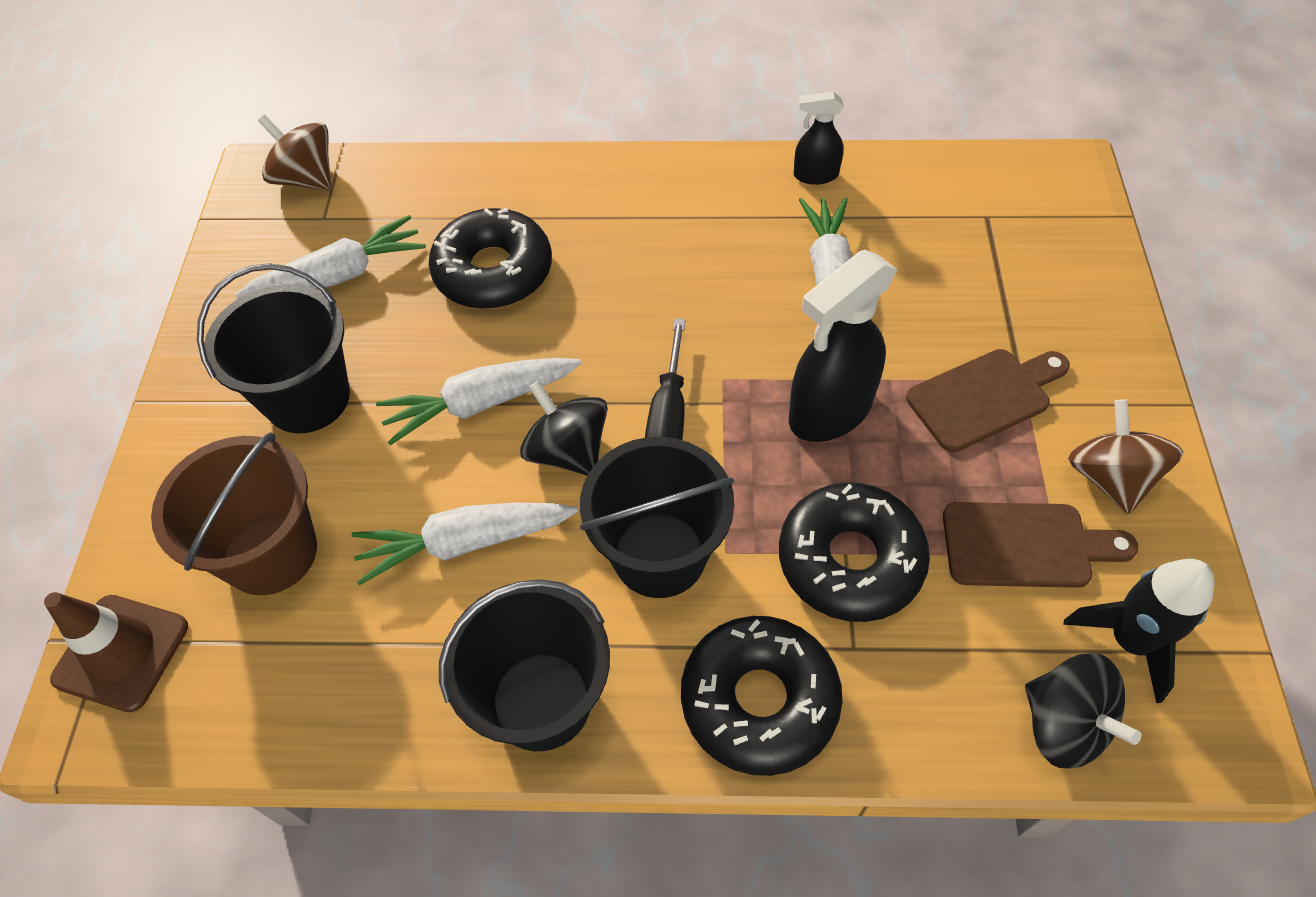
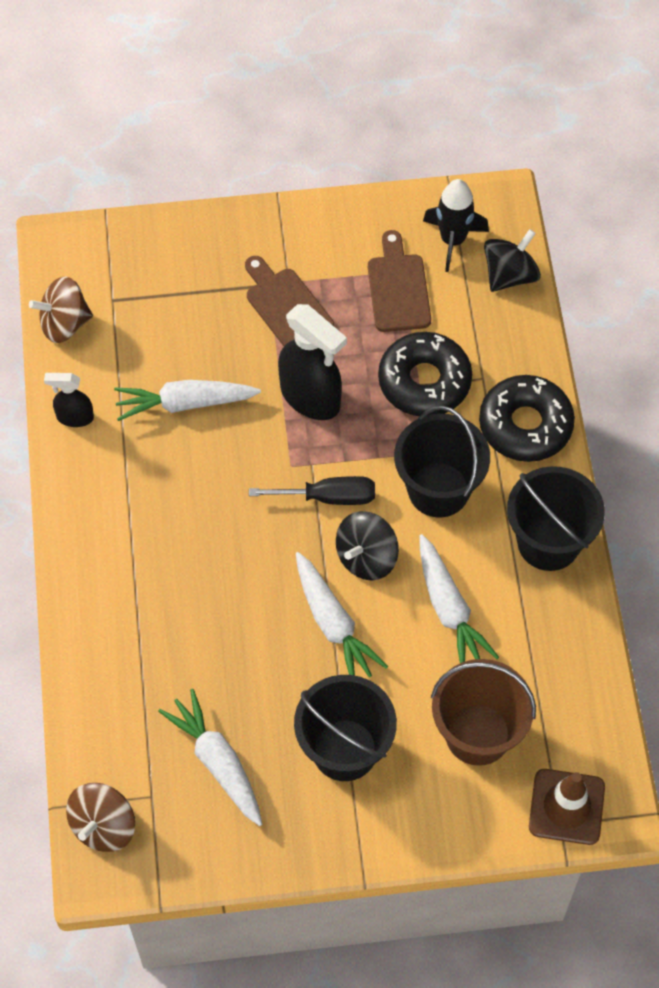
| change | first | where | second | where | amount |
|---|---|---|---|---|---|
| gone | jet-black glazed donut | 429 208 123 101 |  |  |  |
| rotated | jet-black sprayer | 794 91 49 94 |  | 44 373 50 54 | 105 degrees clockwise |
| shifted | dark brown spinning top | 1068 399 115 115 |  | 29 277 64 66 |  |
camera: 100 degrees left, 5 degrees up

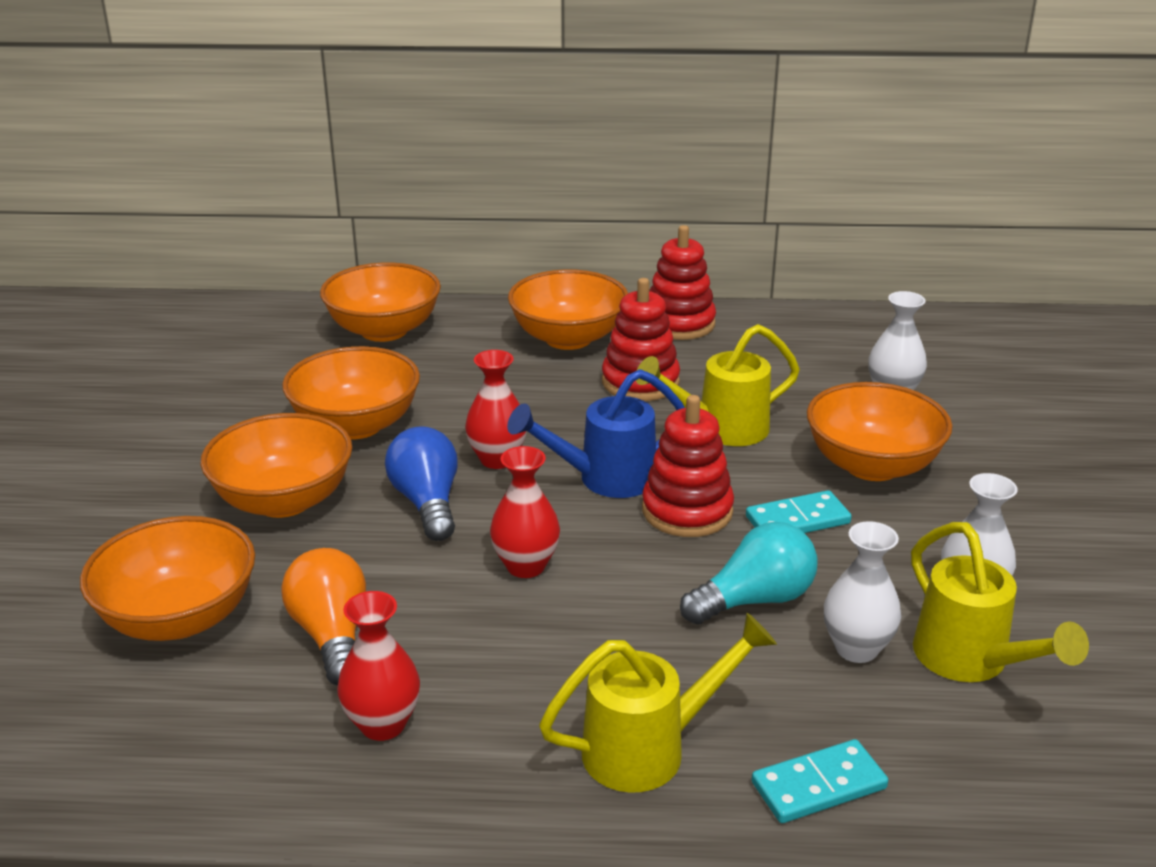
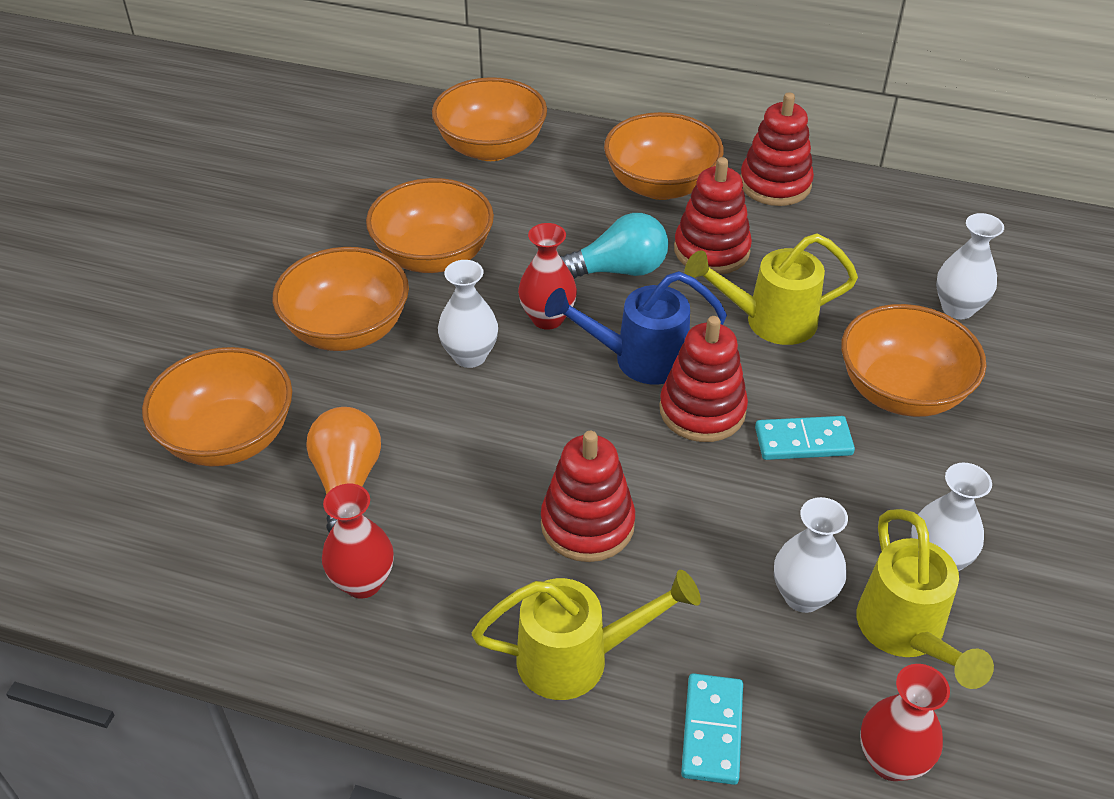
| change | first | where | second | where | amount |
|---|---|---|---|---|---|
| swapped | royal blue bulb | 385 426 73 115 | white flower vase | 438 260 60 108 |  |
| shifted | scarlet flower vase | 490 446 70 132 |  | 860 664 90 117 |  |
| shifted | teal bulb | 680 522 138 102 |  | 560 213 108 66 |  |
| rotated | teal domino tile | 752 739 136 84 |  | 681 673 62 112 | 75 degrees counterclockwise |
| new |  |  | scarlet stacking rings | 541 431 94 131 |  |
camera: 15 degrees right, 15 degrees up

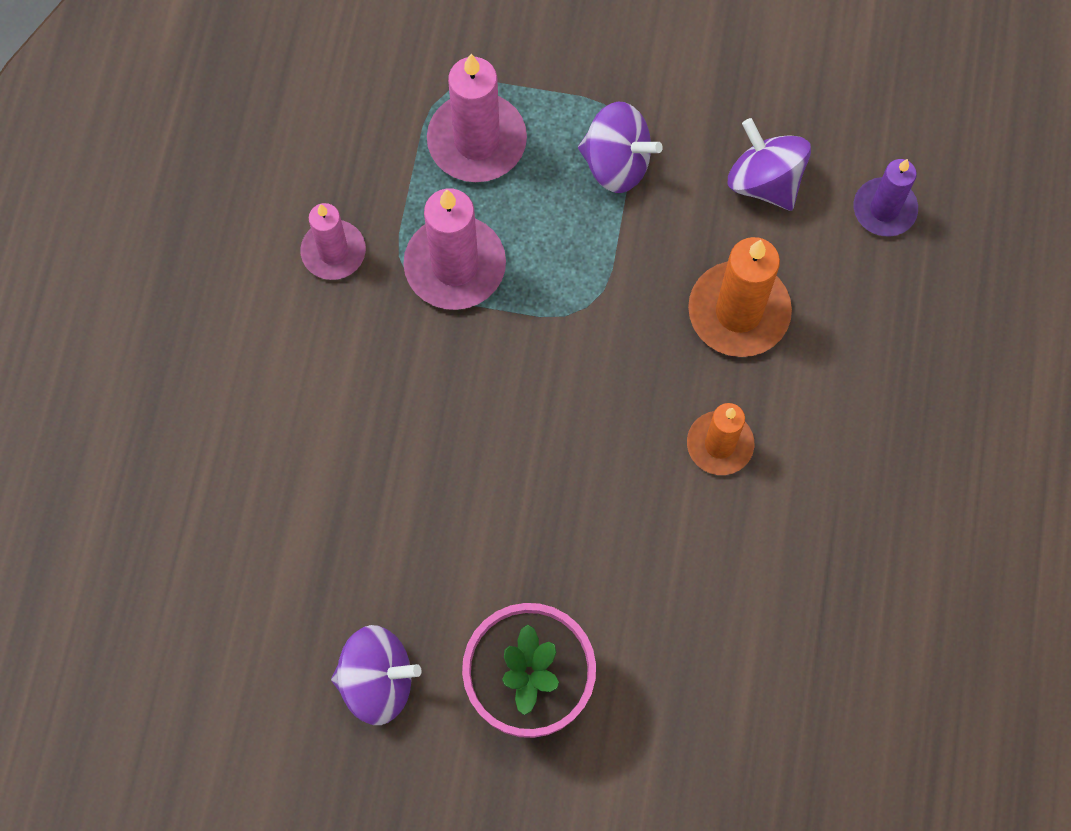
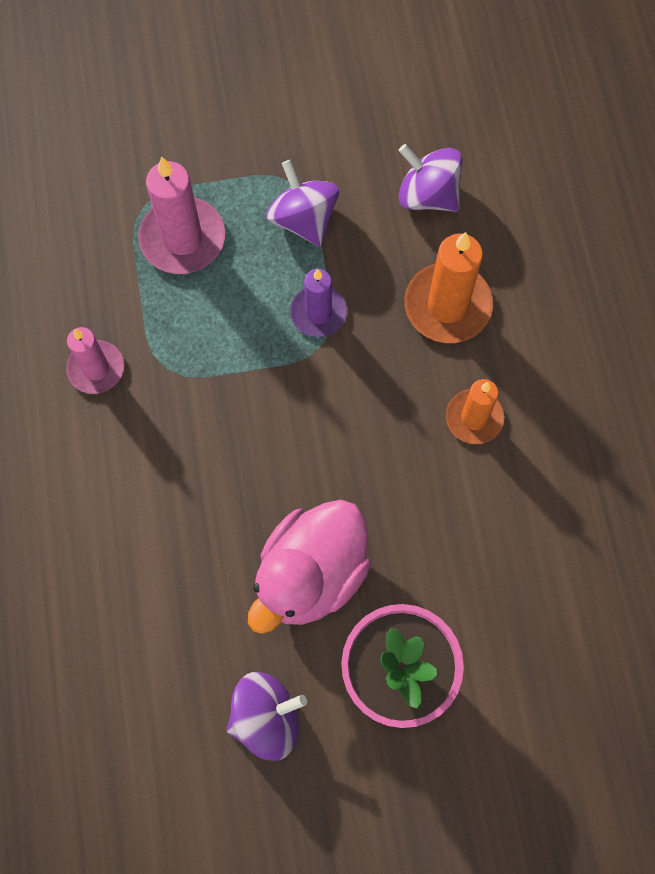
| change | first | where | second | where | amount |
|---|---|---|---|---|---|
| gone | rosy pillar candle | 403 188 103 122 |  |  |  |
| rotated | purple spinning top | 578 102 85 91 |  | 266 160 73 87 | 120 degrees counterclockwise |
| shifted | purple pillar candle | 854 159 64 78 |  | 290 269 57 68 |  |
| new |  |  | rosy rubber duck | 248 500 123 134 |  |
camera: 20 degrees left, 0 degrees up

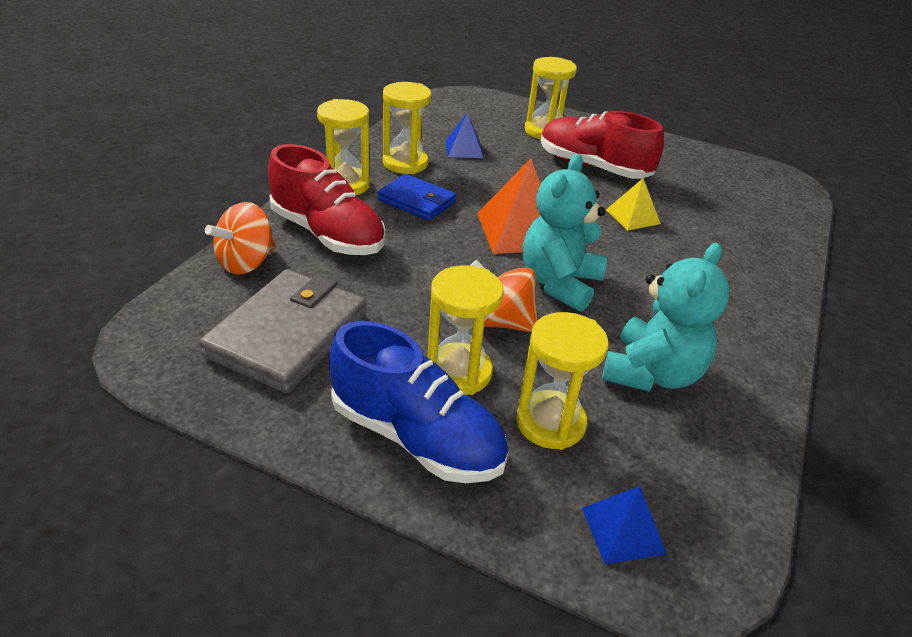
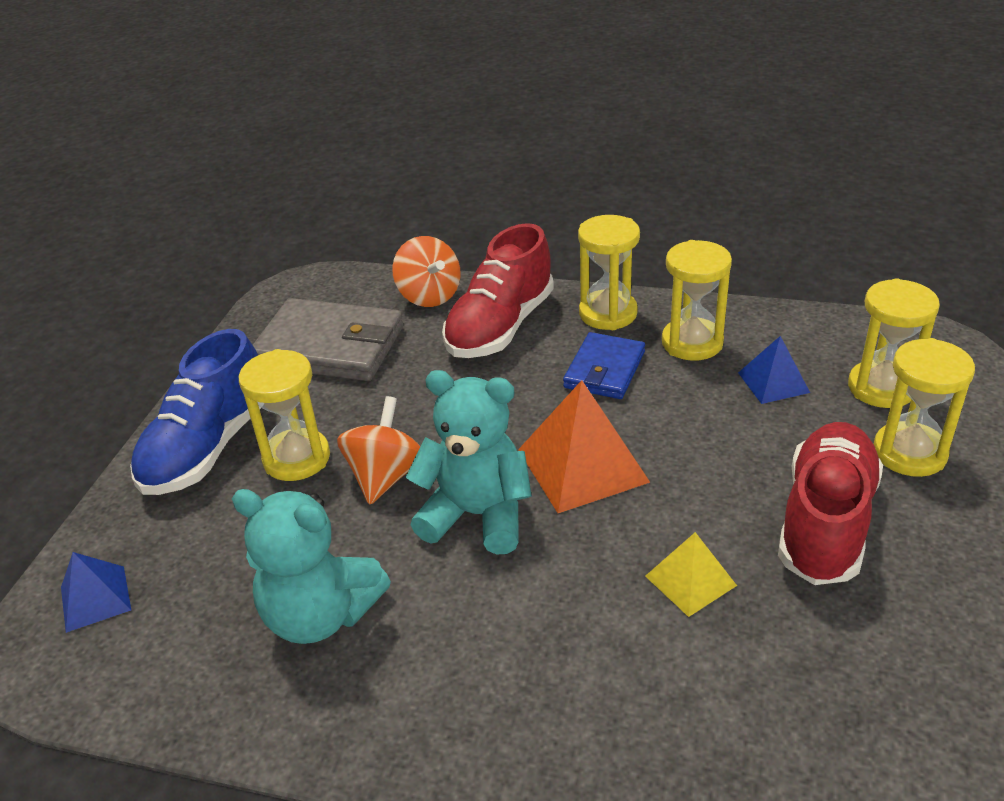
| change | first | where | second | where | amount |
|---|---|---|---|---|---|
| rotated | bright orange spinning top | 205 202 70 73 |  | 392 236 69 71 | 150 degrees counterclockwise |
| shifted | golden sandglass | 516 312 93 138 |  | 848 278 92 130 |  |
camera: 85 degrees right, 0 degrees up

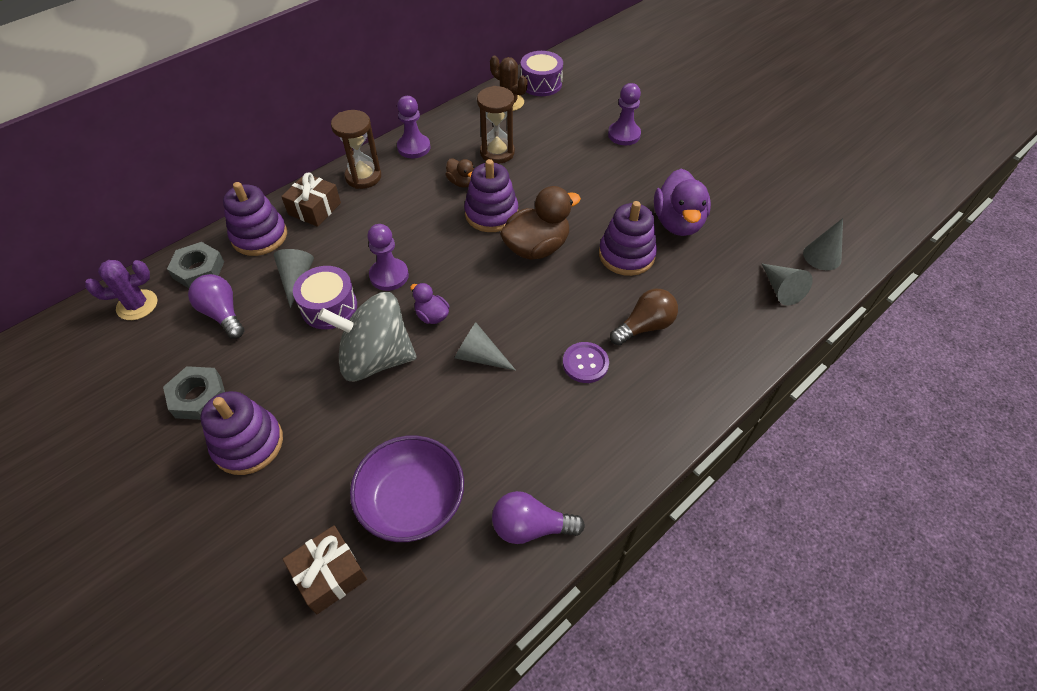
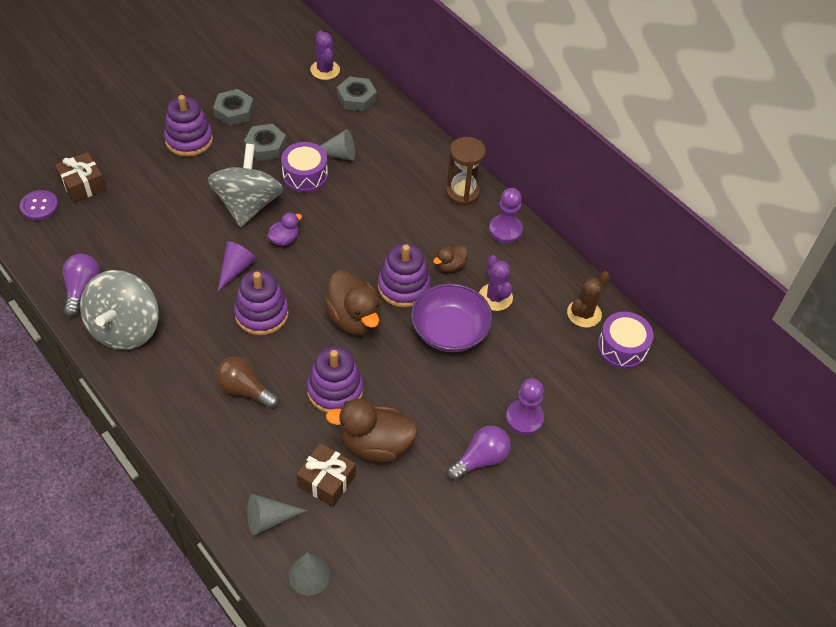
| change | first | where | second | where | amount |
|---|---|---|---|---|---|
| shifted | purple bulb | 188 274 56 65 |  | 447 426 64 55 |  |
| shifted | purple stacking rings | 223 182 64 74 |  | 234 270 55 65 |  |
| shifted | dark brown wrapped gift | 281 172 60 55 |  | 297 443 59 64 |  |
| shifted | purple bowl | 350 435 114 107 |  | 411 283 82 69 |  |
| gone | purple chess pawn | 367 224 42 67 |  |  |  |
| repainted | grey cone shape | 454 322 62 48 | purple cone shape | 217 241 40 51 |  |
| swapped | dark brown sandglass | 477 86 38 78 | purple prickly plant | 479 255 34 56 |  |
| shifted | purple sewing button | 563 342 46 41 |  | 20 190 38 30 |  |
| rotated | dark brown bulb | 610 289 68 56 |  | 216 357 62 52 | 150 degrees clockwise |
| repainted | purple rubber duck | 654 168 57 68 | dark brown rubber duck | 326 399 92 63 |  |
| new |  |  | grey spinning top | 80 270 79 80 |  |
| new |  |  | grey hex nut | 244 124 43 37 |  |
camera: 90 degrees right, 0 degrees up

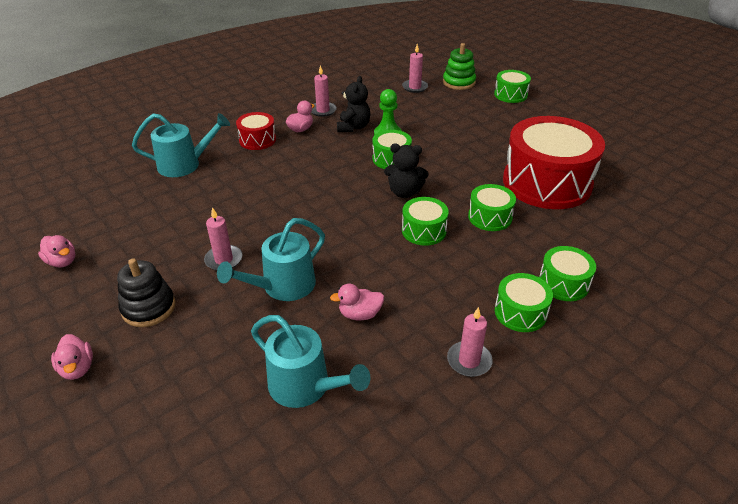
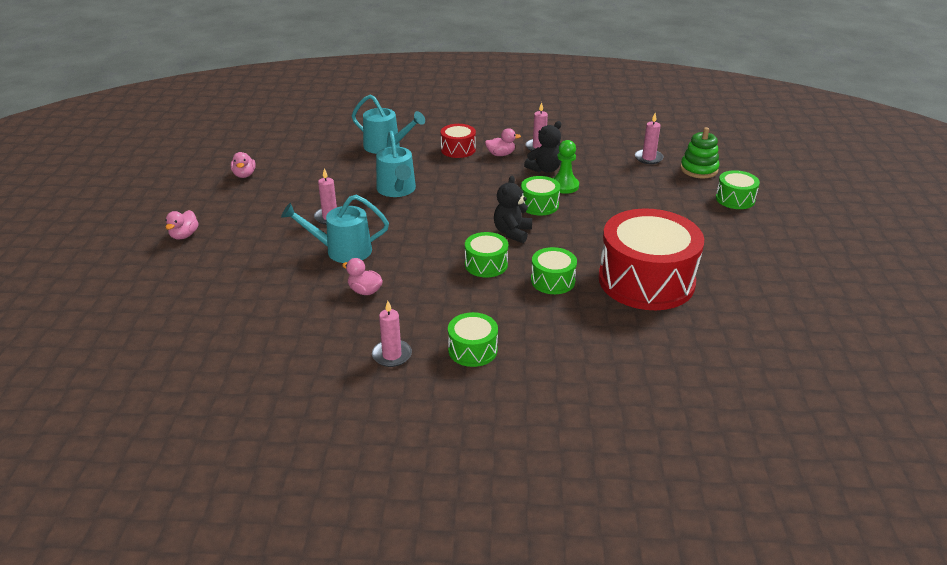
| change | first | where | second | where | amount |
|---|---|---|---|---|---|
| gone | jet-black stacking rings | 117 259 58 68 |  |  |  |
| shifted | teal sprinkling can | 251 315 119 93 |  | 376 131 40 66 |  |
| rotated | jet-black teddy | 384 144 45 54 |  | 494 176 38 67 | 60 degrees clockwise |
| gone | leaf-green toy drum | 539 246 57 55 |  |  |  |
camera: 40 degrees right, 5 degrees down

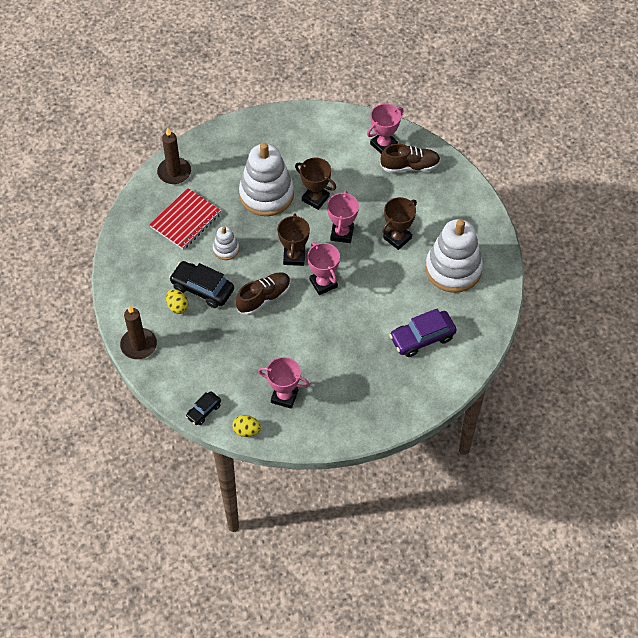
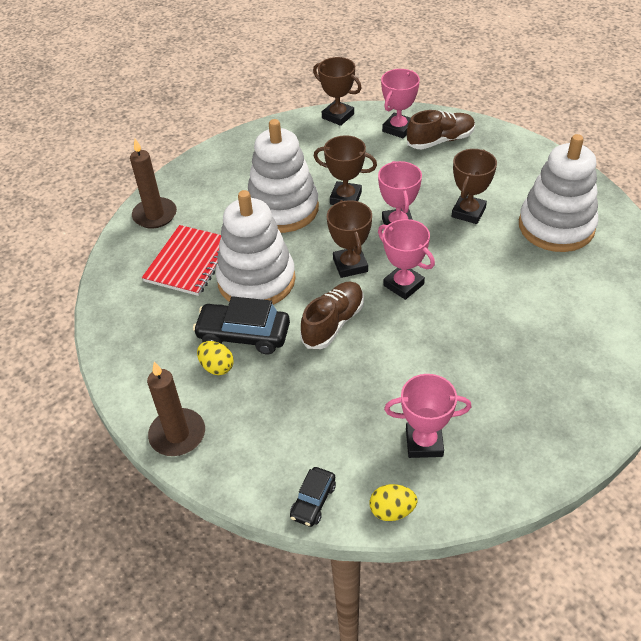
| change | first | where | second | where | amount |
|---|---|---|---|---|---|
| scaled | white stacking rings | 213 226 26 34 |  | 216 190 80 115 | x2.12 |
| gone | purple automobile | 389 308 68 49 |  |  |  |
| new |  |  | dark brown award cup | 313 57 49 69 |  |
camera: 15 degrees left, 10 degrees down

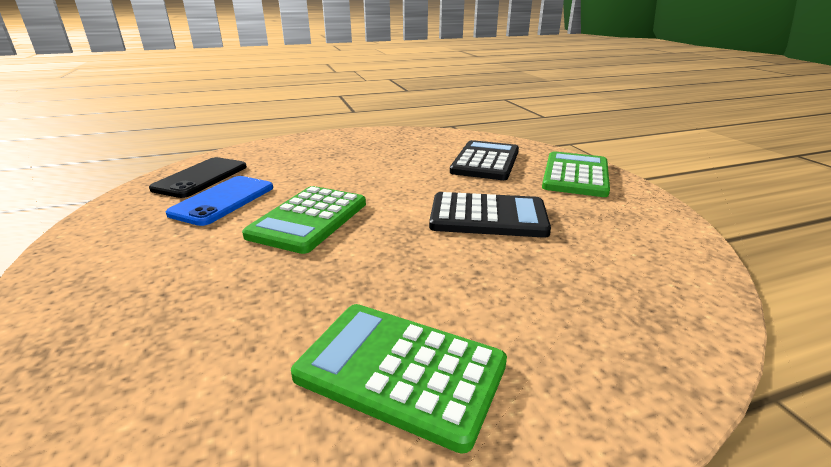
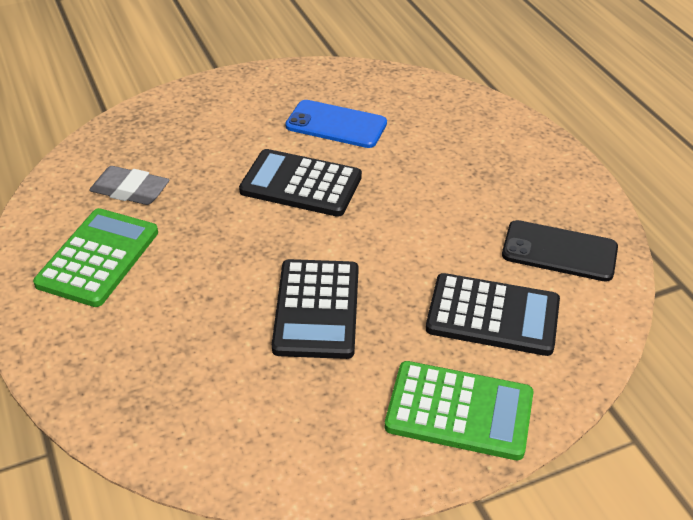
| change | first | where | second | where | amount |
|---|---|---|---|---|---|
| shifted | jet-black phone | 149 157 98 41 |  | 502 220 116 62 |  |
| repainted | leaf-green pocket calculator | 242 186 124 68 | jet-black pocket calculator | 239 149 123 68 |  |
| new |  |  | grey eraser | 89 166 80 39 |  |
camera: 85 degrees right, 15 degrees up

